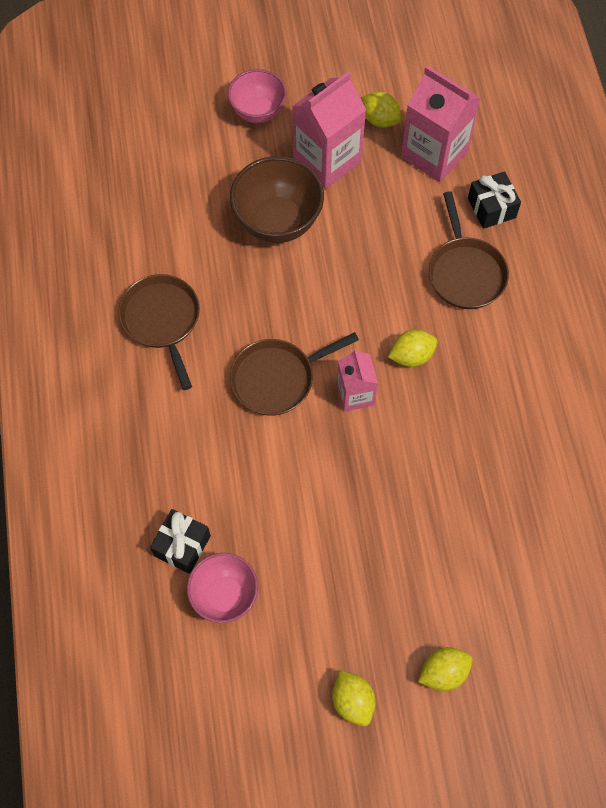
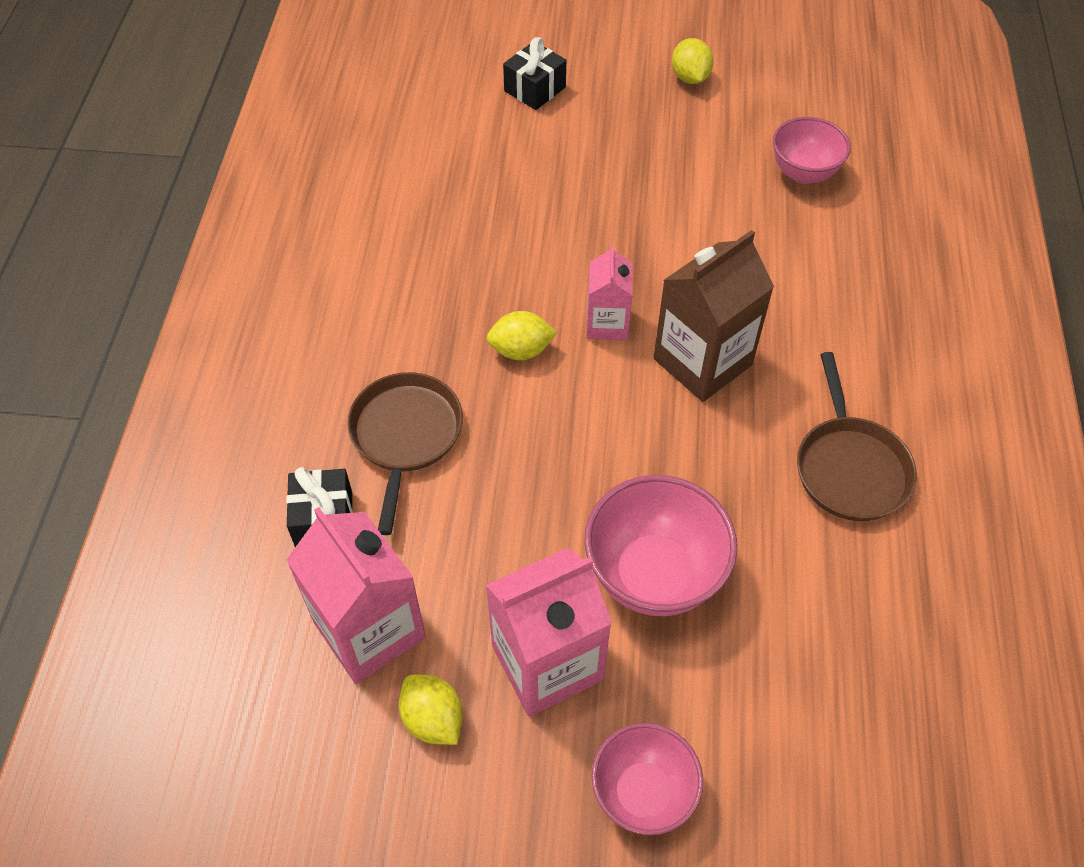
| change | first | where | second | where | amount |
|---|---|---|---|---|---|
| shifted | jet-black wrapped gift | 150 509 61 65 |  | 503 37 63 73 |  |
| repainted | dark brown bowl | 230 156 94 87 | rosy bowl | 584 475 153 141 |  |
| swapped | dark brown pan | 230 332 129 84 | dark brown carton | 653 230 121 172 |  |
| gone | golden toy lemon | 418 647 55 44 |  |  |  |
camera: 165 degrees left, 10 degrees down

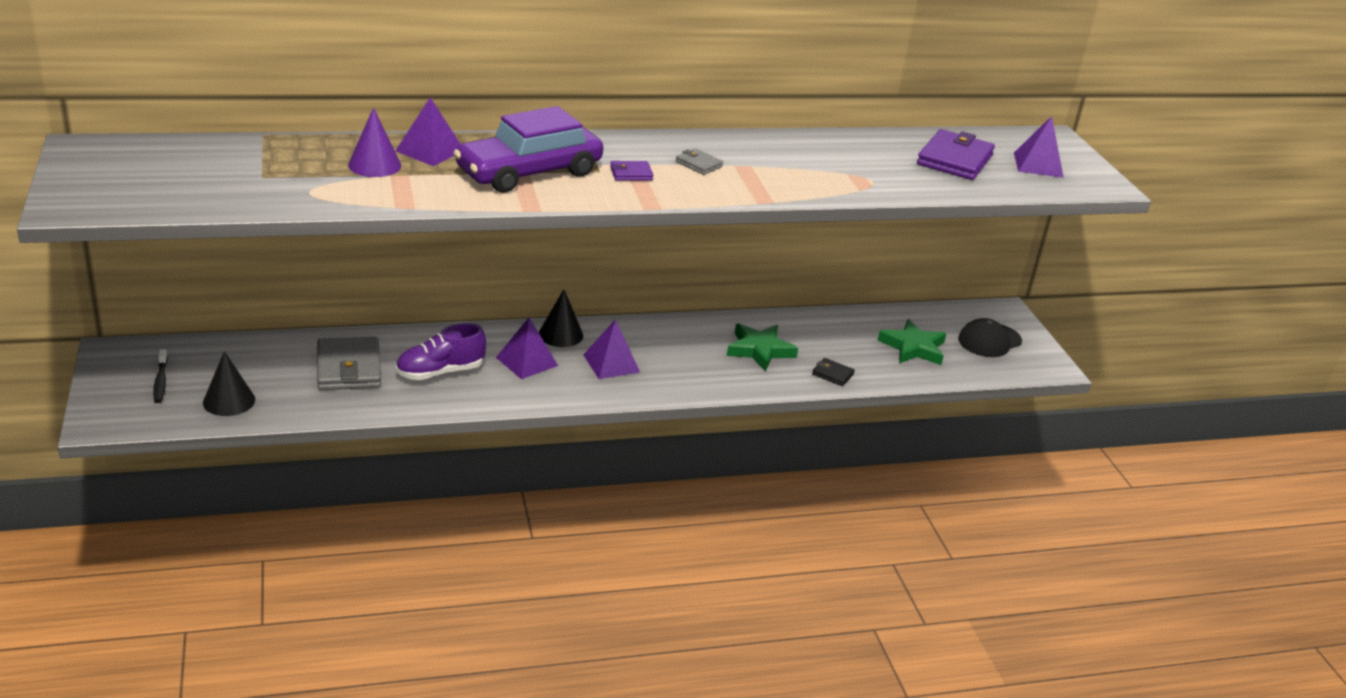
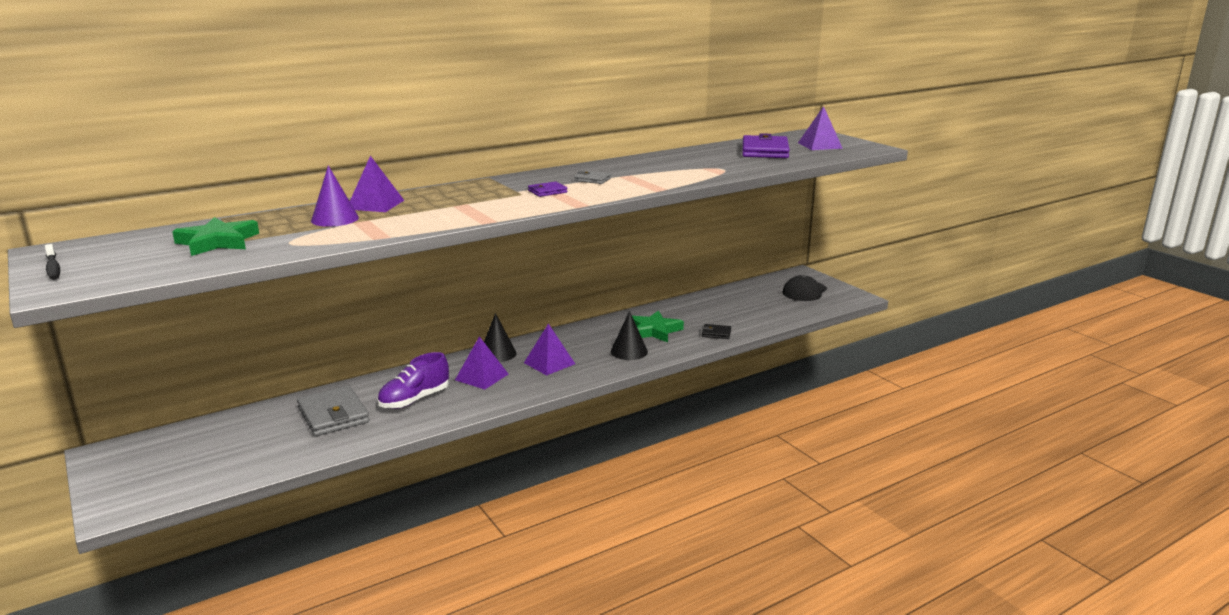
| change | first | where | second | where | amount |
|---|---|---|---|---|---|
| shifted | jet-black tooth brush | 153 349 15 54 |  | 45 244 15 36 |  |
| shifted | jet-black cone shape | 203 351 52 65 |  | 611 311 37 49 |  |
| gone | purple automobile | 453 106 150 87 |  |  |  |
| shifted | leaf-green star shape | 878 319 68 46 |  | 172 217 87 39 |  |
camera: 15 degrees left, 10 degrees down

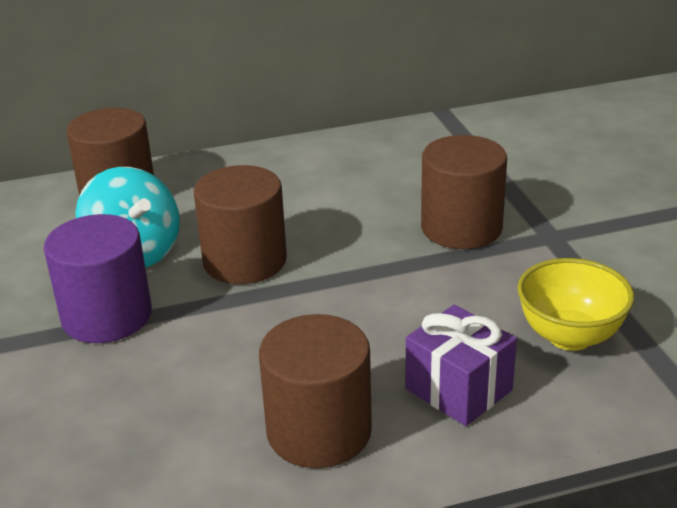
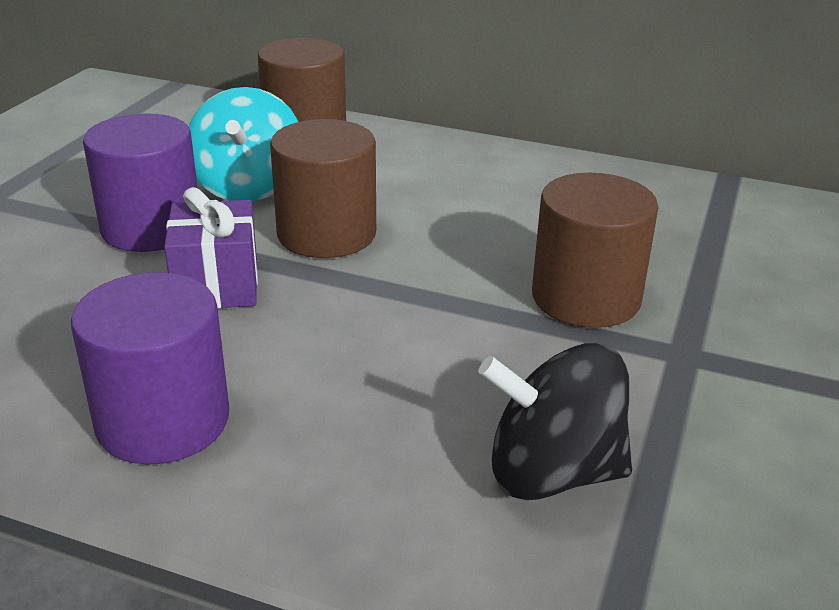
| change | first | where | second | where | amount |
|---|---|---|---|---|---|
| repainted | dark brown cylinder | 259 314 113 154 | purple cylinder | 71 272 158 193 |  |
| shifted | purple wrapped gift | 406 305 111 121 |  | 164 187 94 122 |  |
| swapped | golden bowl | 517 258 117 93 | jet-black spinning top | 478 343 154 157 |  |
camera: 35 degrees right, 0 degrees up

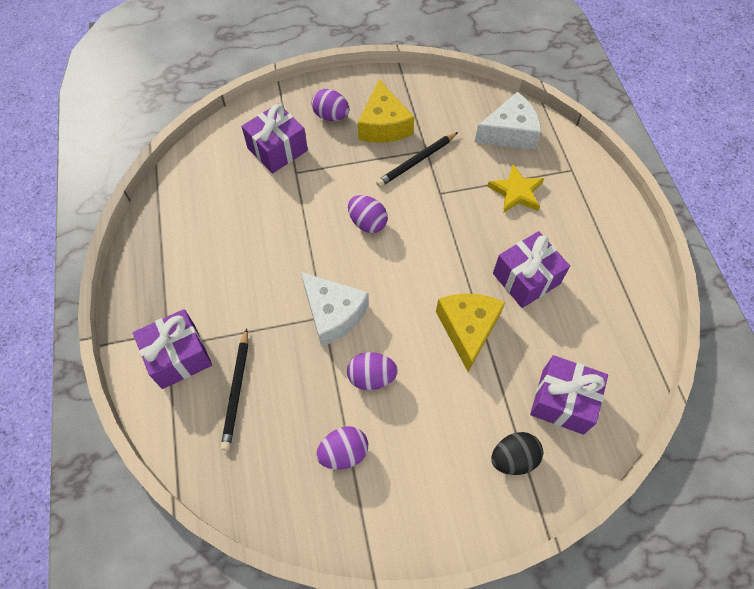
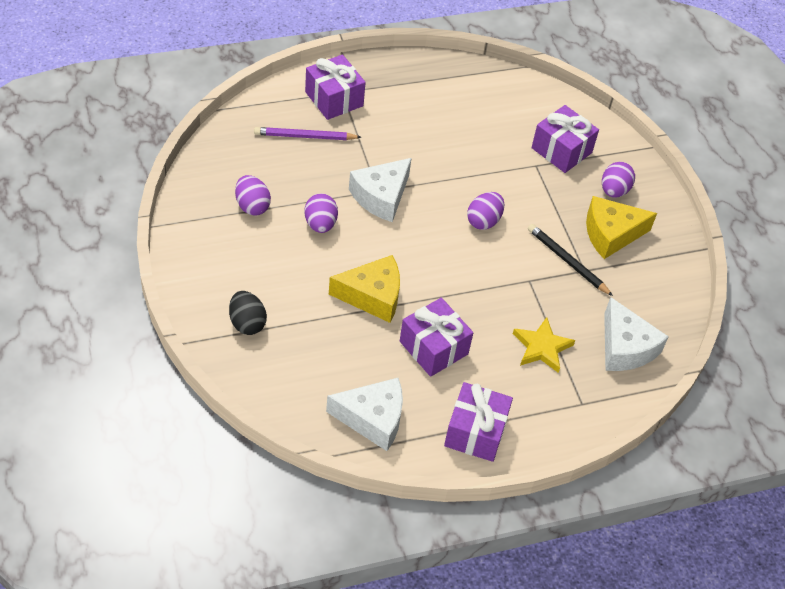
| change | first | where | second | where | amount |
|---|---|---|---|---|---|
| repainted | jet-black pencil | 221 328 27 123 | purple pencil | 254 127 108 13 |  |
| shifted | purple wrapped gift | 530 355 78 80 |  | 444 382 69 80 |  |
| new |  |  | white cheese wedge | 326 378 77 73 |  |
camera: 80 degrees right, 10 degrees down

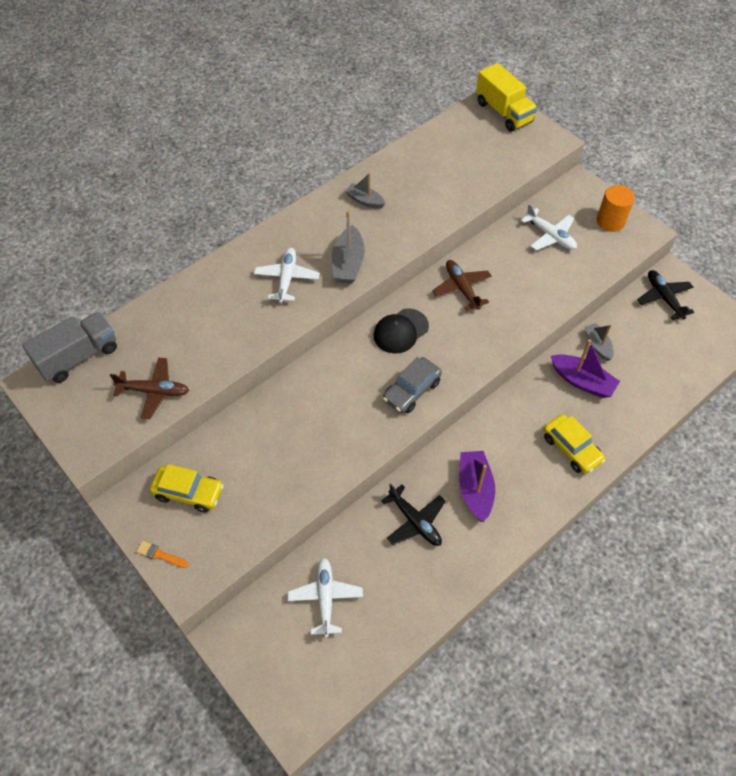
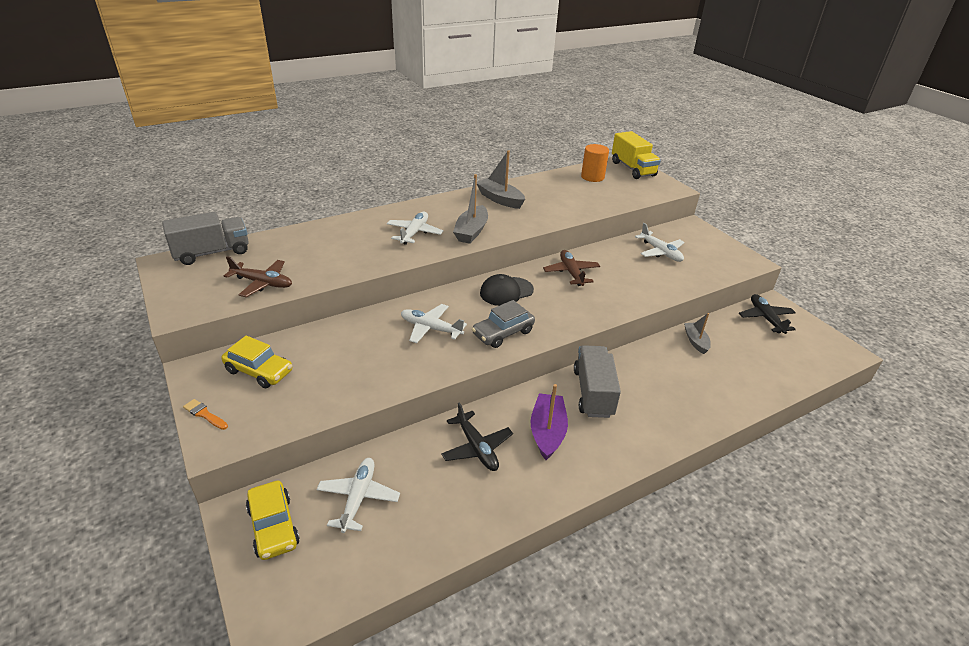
| change | first | where | second | where | amount |
|---|---|---|---|---|---|
| scaled | grey sailboat | 345 173 40 36 |  | 477 150 48 59 | x1.56 |
| shifted | golden automobile | 543 414 63 60 |  | 246 481 54 79 |  |
| gone | purple sailboat | 551 339 69 59 |  |  |  |
| shifted | bright orange cylinder | 597 185 38 47 |  | 581 144 28 38 |  |
| new |  |  | white aeroplane | 401 304 66 39 |  |
| new |  |  | grey lorry | 574 345 47 73 |  |
camera: 10 degrees right, 20 degrees down

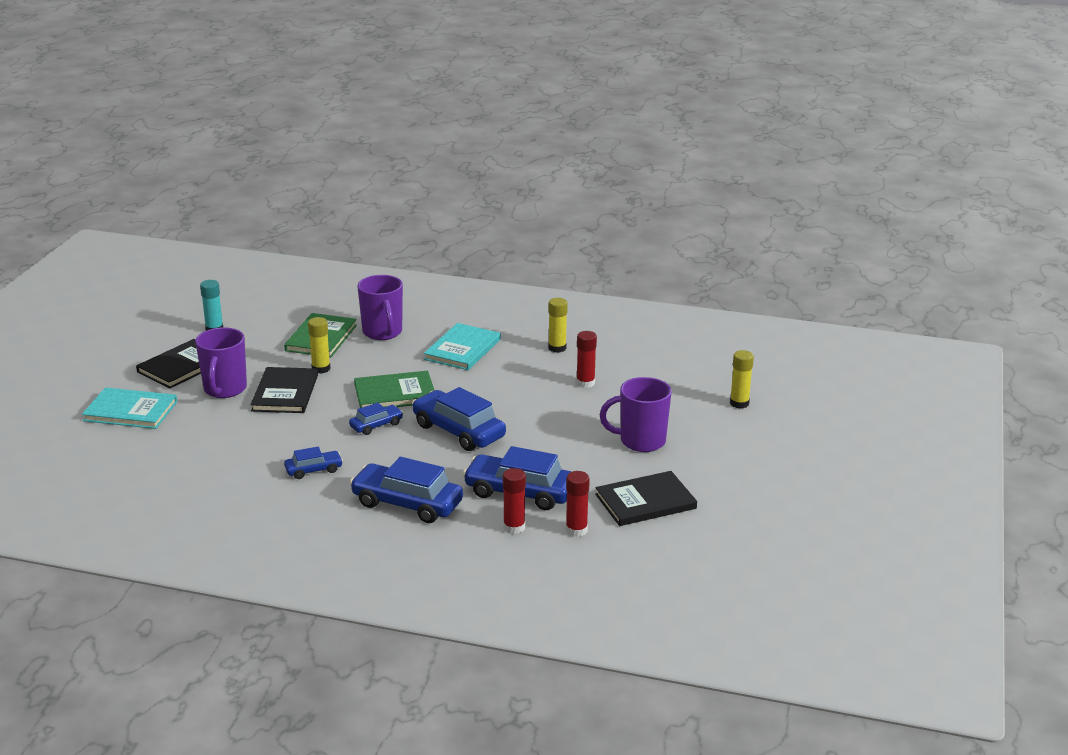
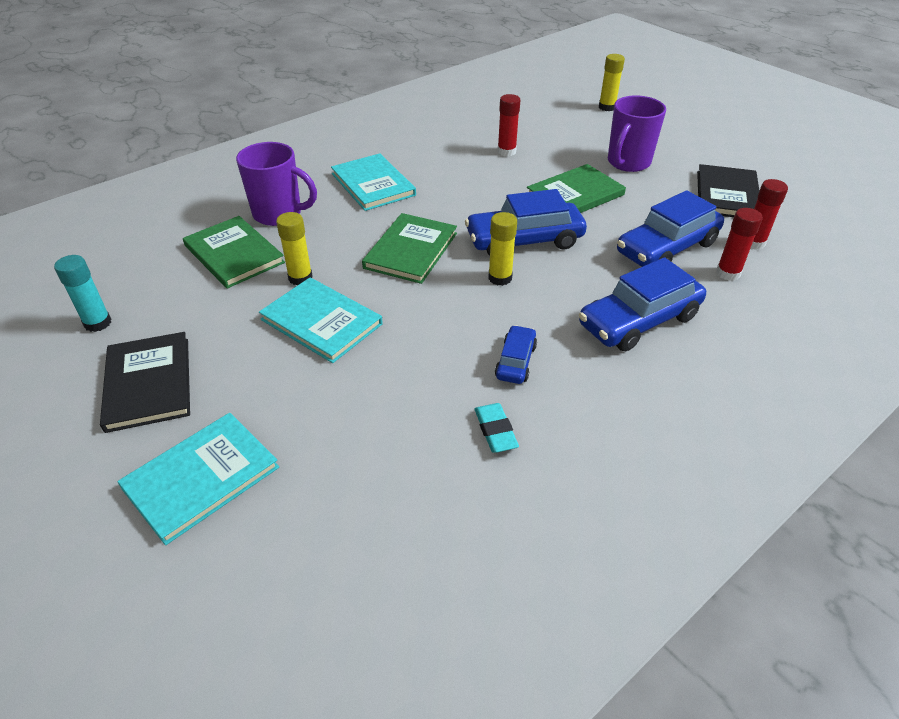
| change | first | where | second | where | amount |
|---|---|---|---|---|---|
| gone | purple tea mug | 195 327 52 71 |  |  |  |
| repainted | jet-black hardcover | 250 367 68 46 | teal hardcover | 259 277 124 86 |  |
| gone | royal blue automobile | 349 403 54 32 |  |  |  |
| shifted | golden glue | 548 298 20 55 |  | 488 212 29 74 |  |
| new |  |  | teal eraser | 475 403 44 50 |  |
| new |  |  | leaf-green hardcover | 527 164 99 49 |  |
camera: 55 degrees left, 15 degrees up

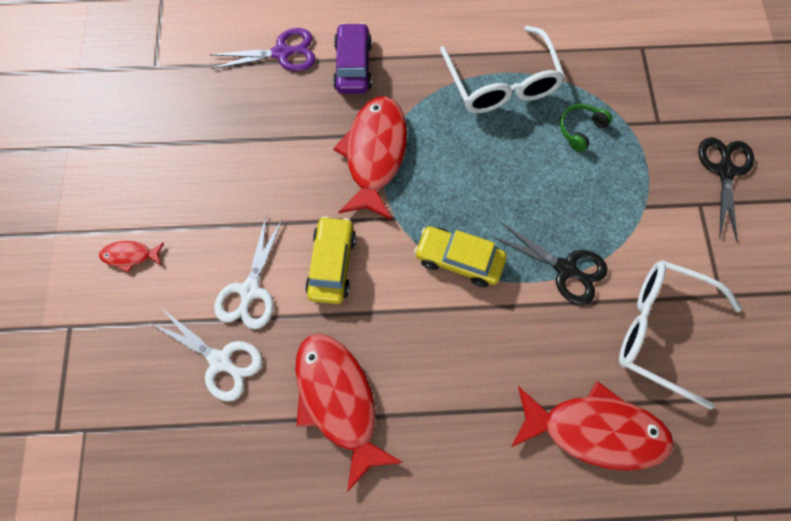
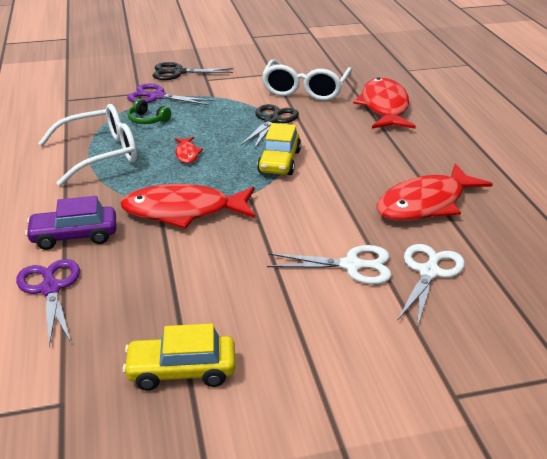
| change | first | where | second | where | amount |
|---|---|---|---|---|---|
| shifted | scarlet toy fish | 99 241 65 32 |  | 175 137 28 26 |  |
| shifted | golden automobile | 305 216 51 88 |  | 122 324 114 67 |  |
| new |  |  | purple pair of scissors | 127 84 87 21 |  |
camera: 100 degrees left, 35 degrees down

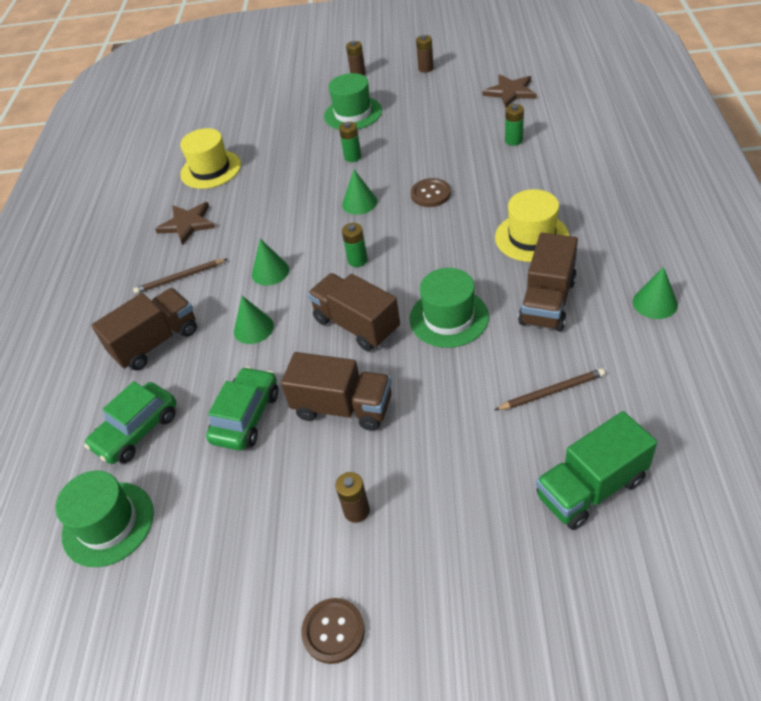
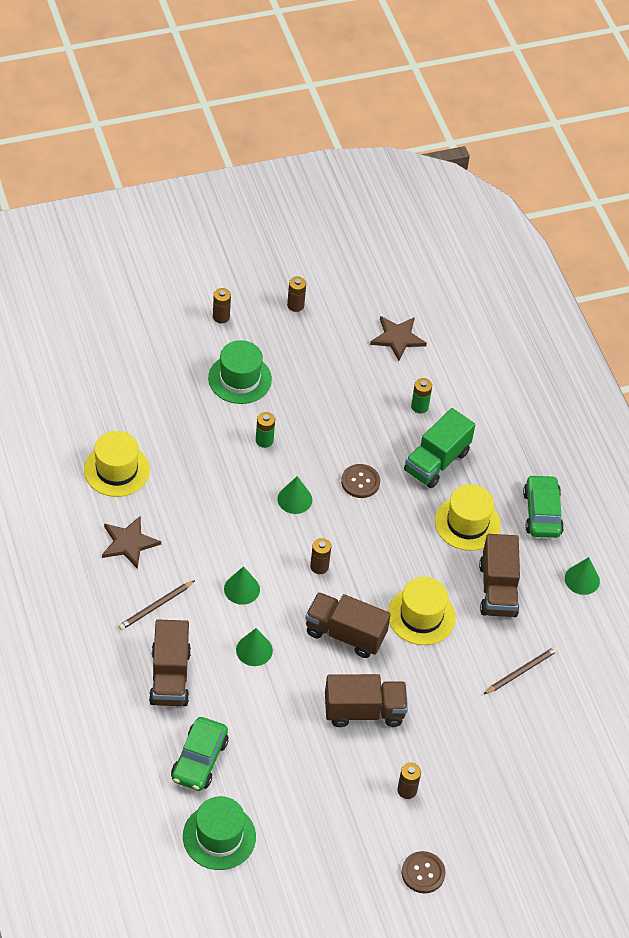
| change | first | where | second | where | amount |
|---|---|---|---|---|---|
| rotated | dark brown lorry | 91 288 106 83 |  | 149 620 42 86 | 150 degrees clockwise |
| shifted | leaf-green automobile | 206 367 73 84 |  | 523 475 41 63 |  |
| repainted | leaf-green AA battery | 342 223 26 44 | dark brown AA battery | 310 538 21 36 |  |
| repainted | leaf-green tall hat | 409 268 80 80 | golden tall hat | 388 577 68 68 |  |
| shifted | leaf-green lorry | 536 411 121 119 |  | 404 408 71 80 |  |
camera: 30 degrees left, 5 degrees up

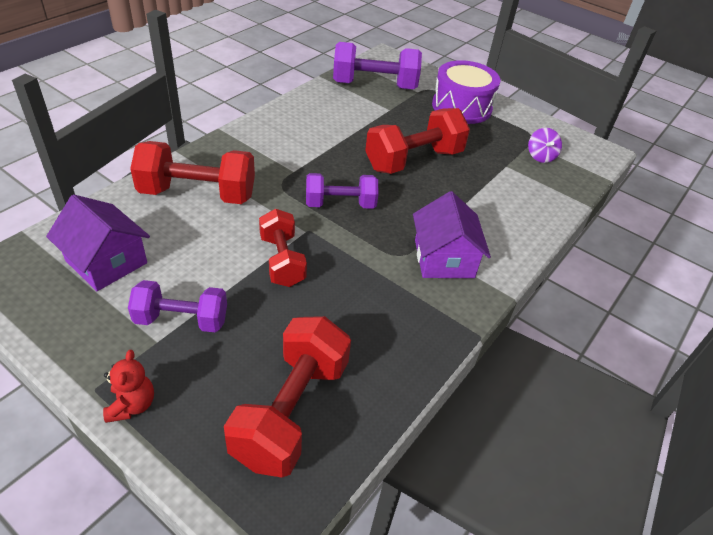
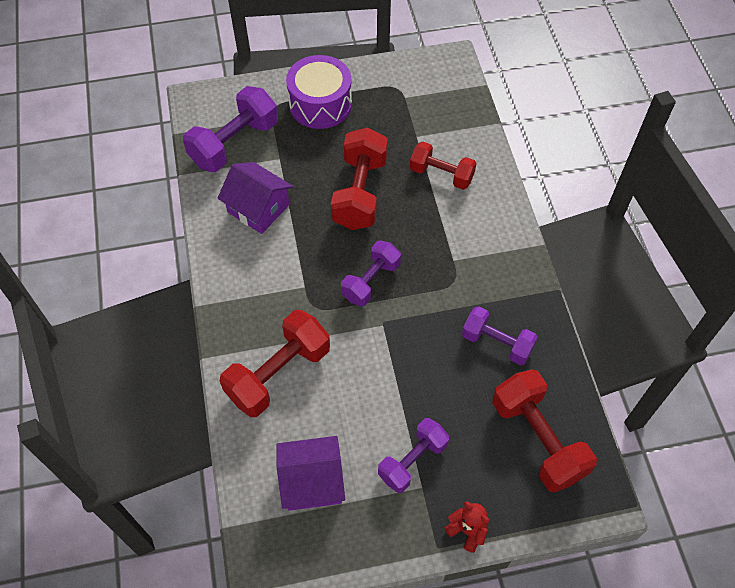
| change | first | where | second | where | amount |
|---|---|---|---|---|---|
| shifted | scarlet free weight | 259 209 48 78 |  | 410 142 66 48 |  |
| shifted | purple house | 413 191 78 87 |  | 218 162 75 72 |  |
| gone | purple spinning top | 528 128 34 35 |  |  |  |
| new |  |  | purple free weight | 462 306 75 59 |  |
camera: 45 degrees left, 15 degrees up

